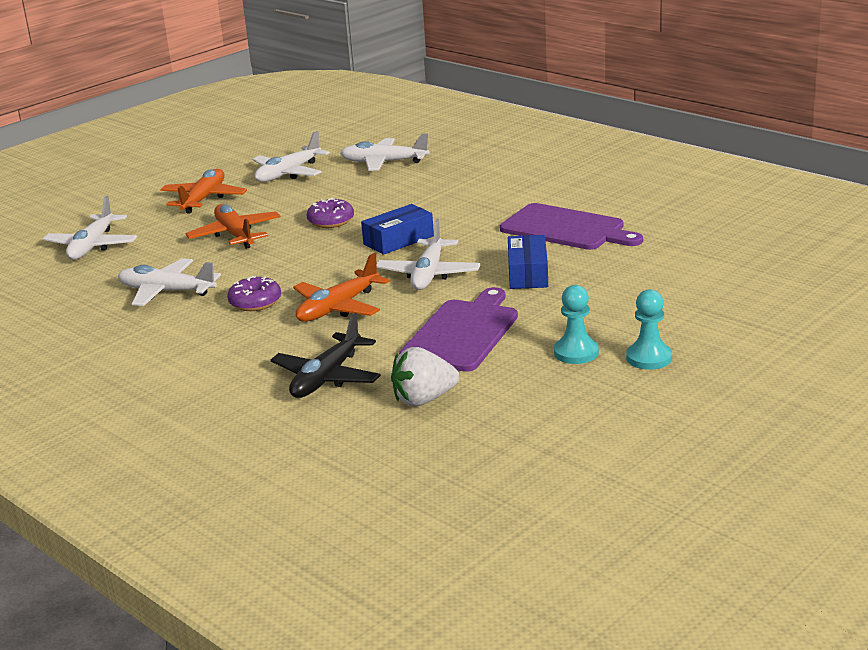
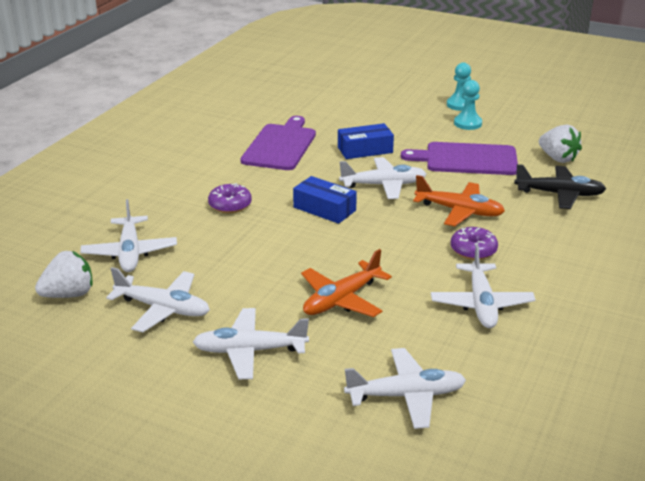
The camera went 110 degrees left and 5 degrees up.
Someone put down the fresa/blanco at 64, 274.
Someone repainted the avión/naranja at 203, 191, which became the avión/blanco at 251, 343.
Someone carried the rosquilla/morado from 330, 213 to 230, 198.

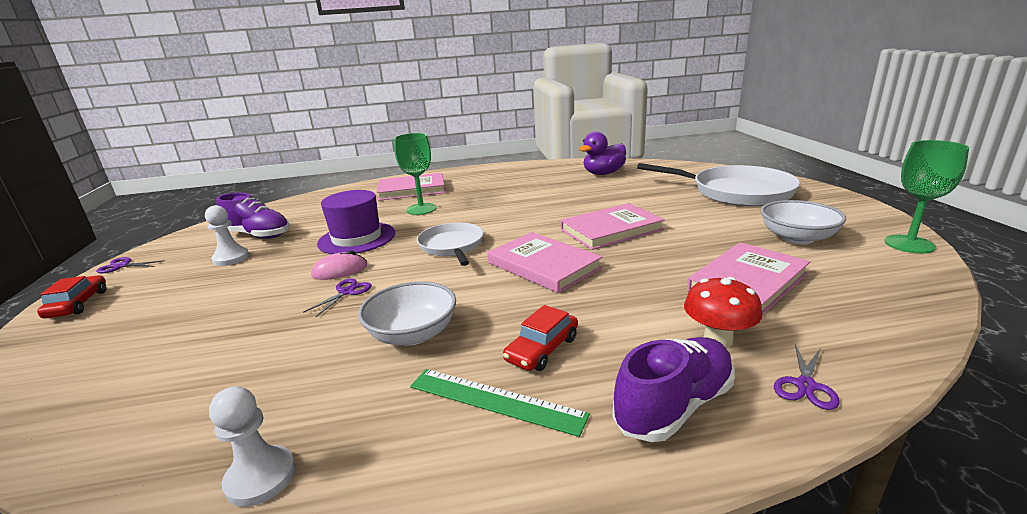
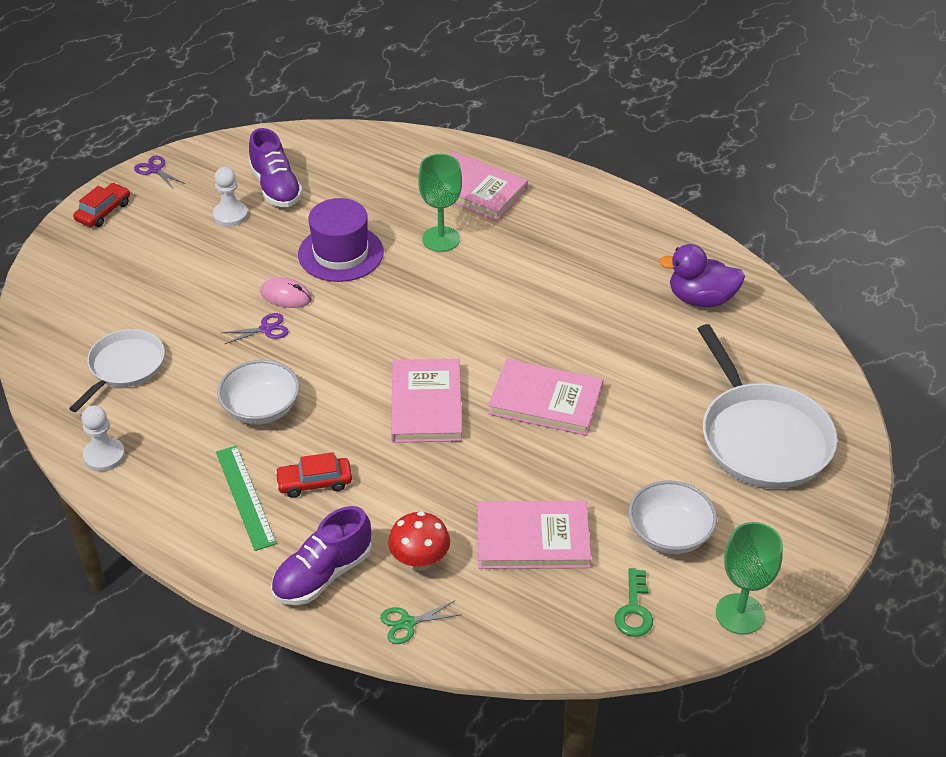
The camera went 40 degrees right and 20 degrees up.
Someone carried the sartén/blanco from 450, 244 to 117, 370.
Someone rotated the zapato/morado at 674, 389 by 135 degrees clockwise.
Someone repainted the tijeras/morado at 806, 377, which became the tijeras/verde at 421, 622.
Someone put down the llave/verde at 634, 602.

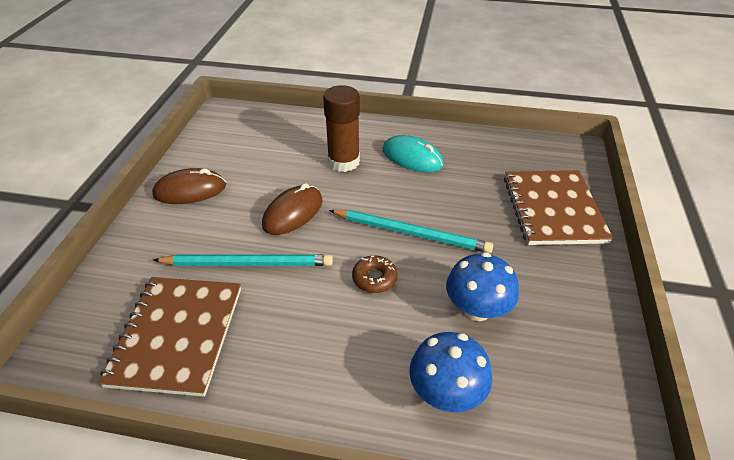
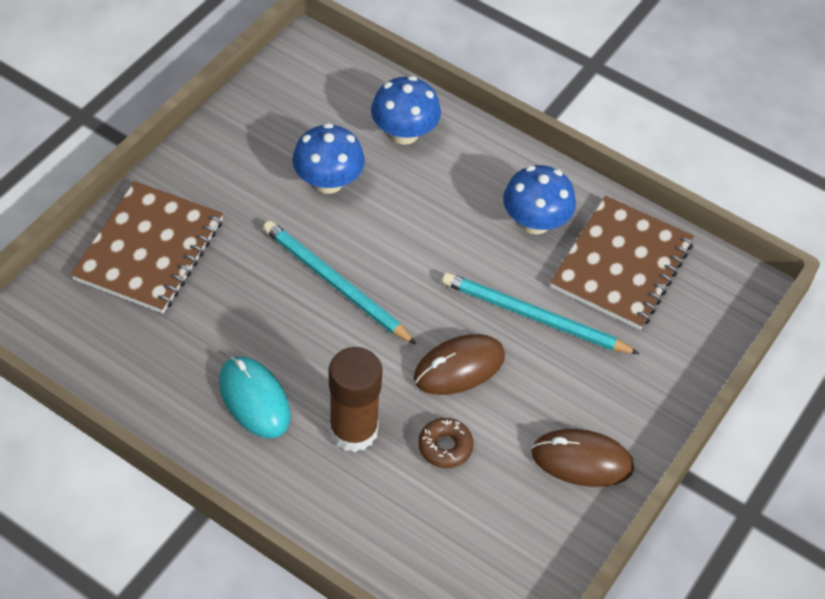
The camera went 160 degrees left and 10 degrees up.
Someone carried the rosquilla/marrón from 375, 274 to 446, 443.
Someone put down the seta/azul at 539, 200.

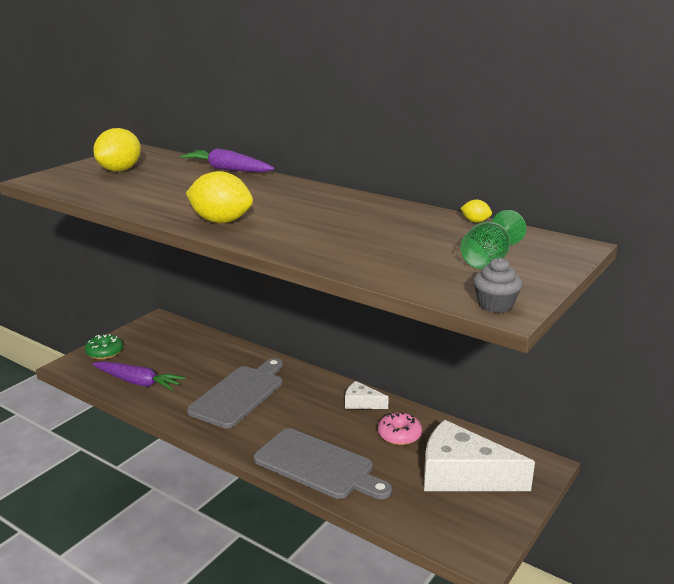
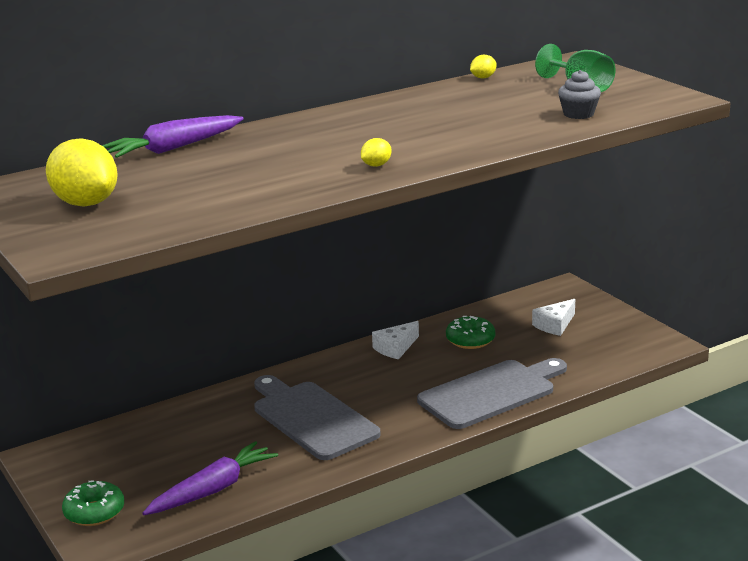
The camera went 65 degrees left and 0 degrees up.
Someone scaled the limón/amarillo at 219, 197 by 0.45.
Someone repainted the rosquilla/rosa at 400, 428, which became the rosquilla/verde at 470, 332.
Someone scaled the queso/blanco at 479, 455 by 0.47.
Someone carried the magdalena/gris from 498, 285 to 579, 94.

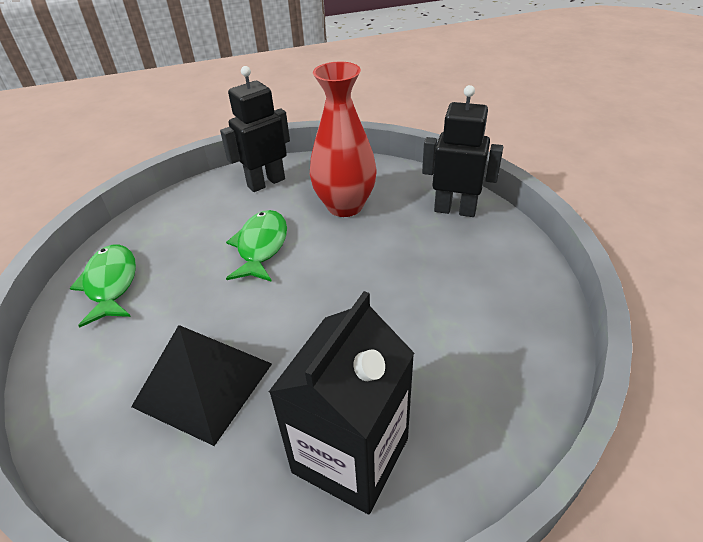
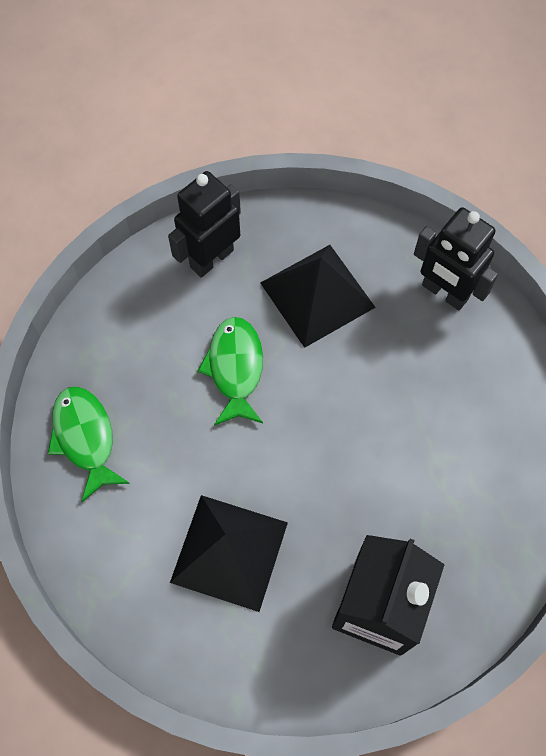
The camera went 10 degrees left and 25 degrees up.
Someone swapped the florero/rojo at 343, 139 for the pirámide/negro at 318, 296.
Someone rotated the robot/negro at 462, 151 by 150 degrees counterclockwise.

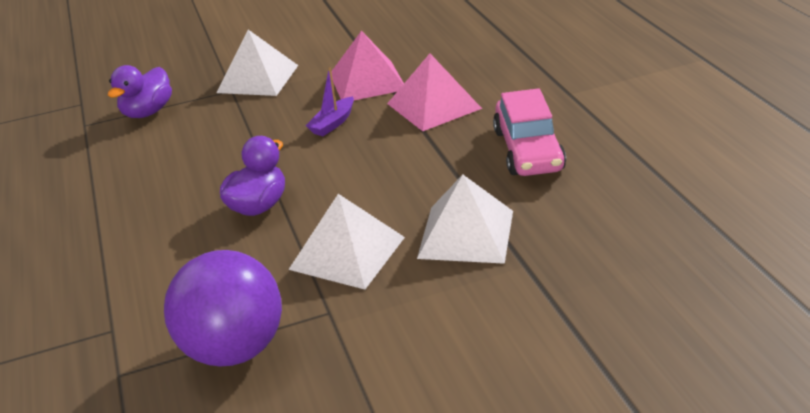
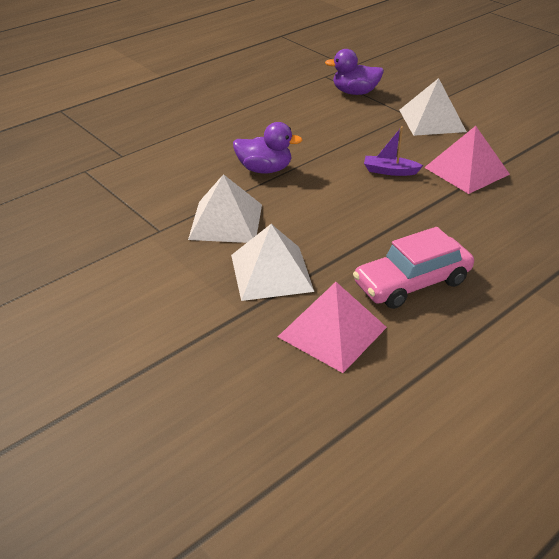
The camera went 65 degrees right and 5 degrees up.
Someone carried the pirámide/rosa from 434, 92 to 332, 327.
Someone took away the pelota/morado at 223, 308.

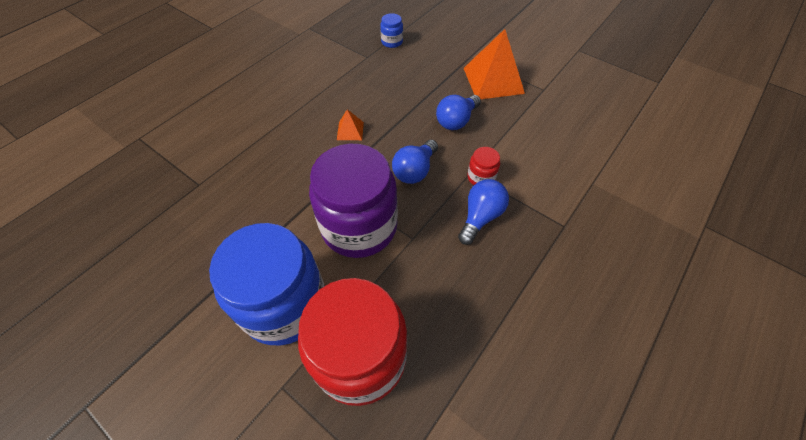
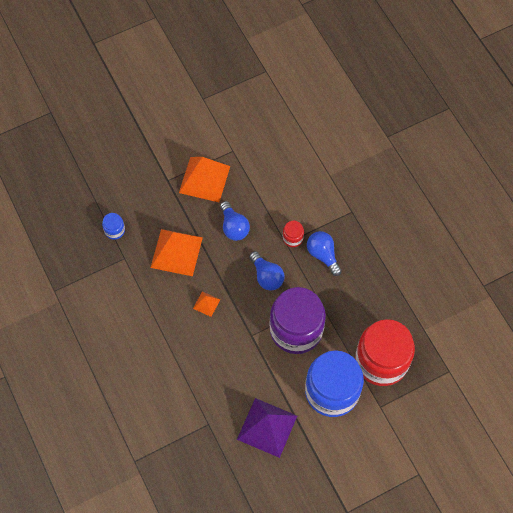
The camera went 65 degrees left and 10 degrees up.
Someone put down the pirámide/naranja at 176, 252.
Someone put down the pirámide/morado at 267, 428.

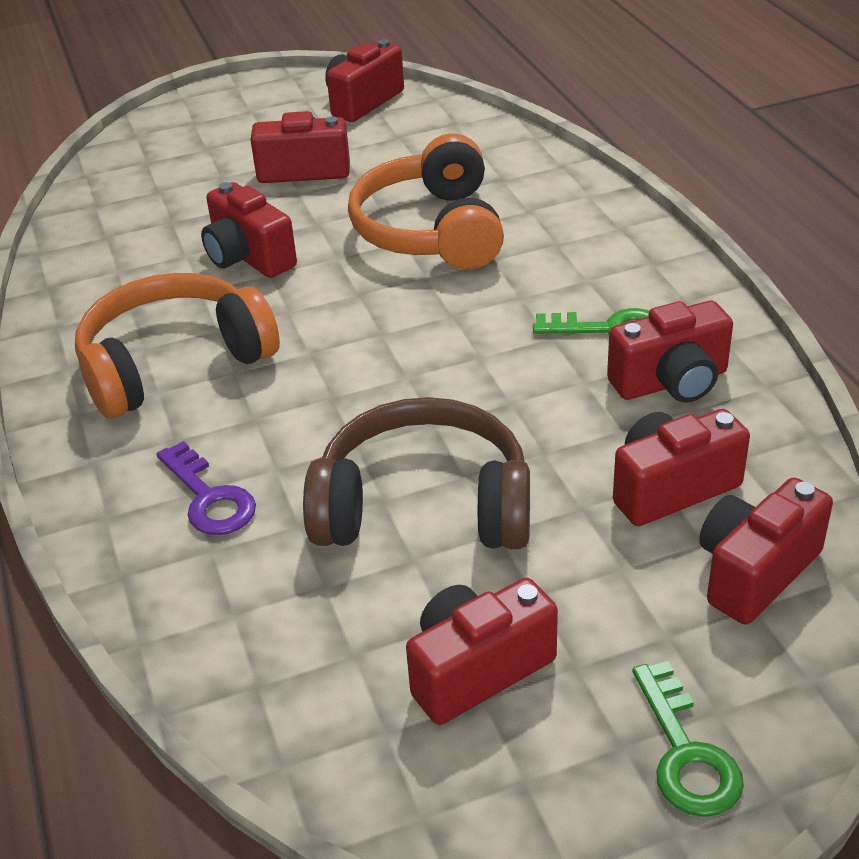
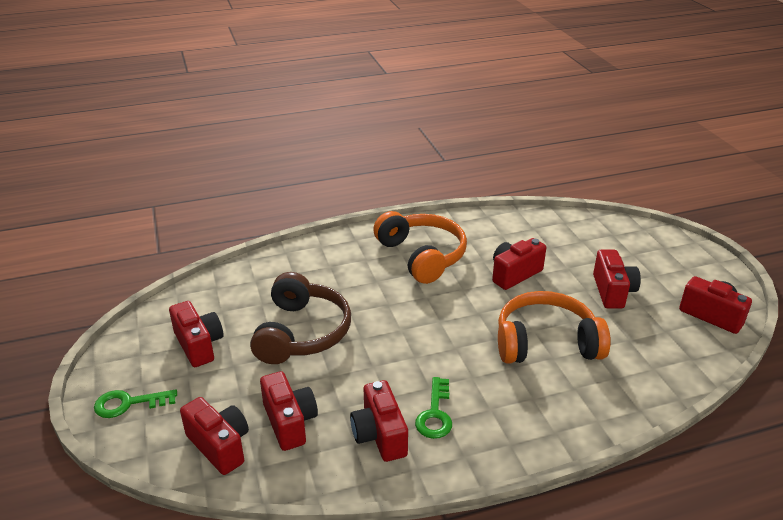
The camera went 90 degrees right and 5 degrees down.
Someone took away the llave/morado at 206, 488.

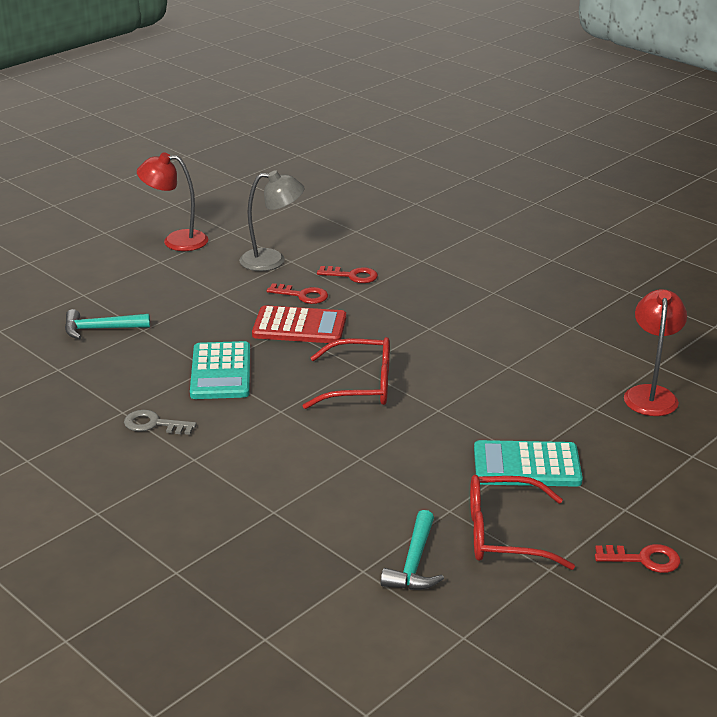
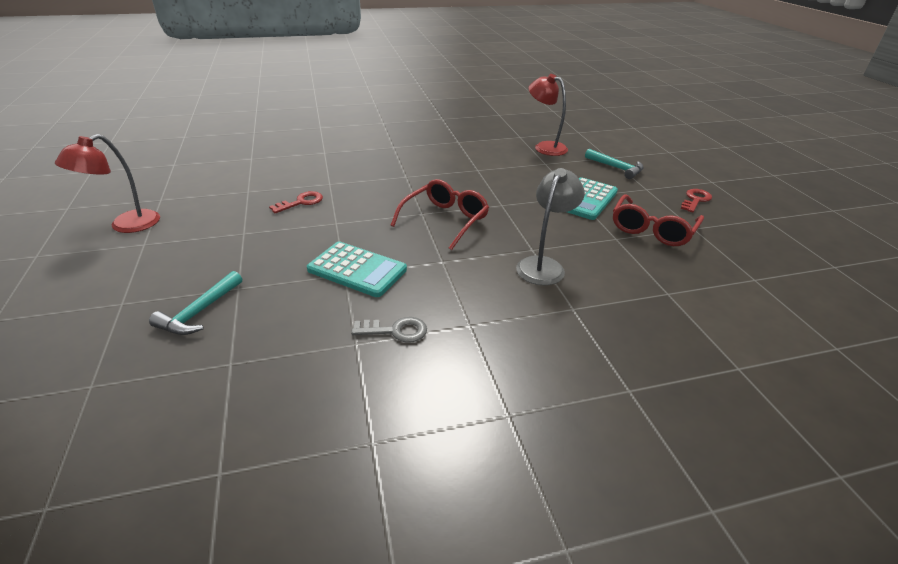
The camera went 60 degrees left and 5 degrees up.
Someone rotated the llave/gris at 160, 422 by 135 degrees counterclockwise.
Someone carried the lámpara/gris from 272, 220 to 550, 226.
Someone carried the martillo/turquesa from 412, 550 to 614, 164.
Someone took away the calculadora/rojo at 299, 324.
Someone took away the llave/rojo at 347, 274.

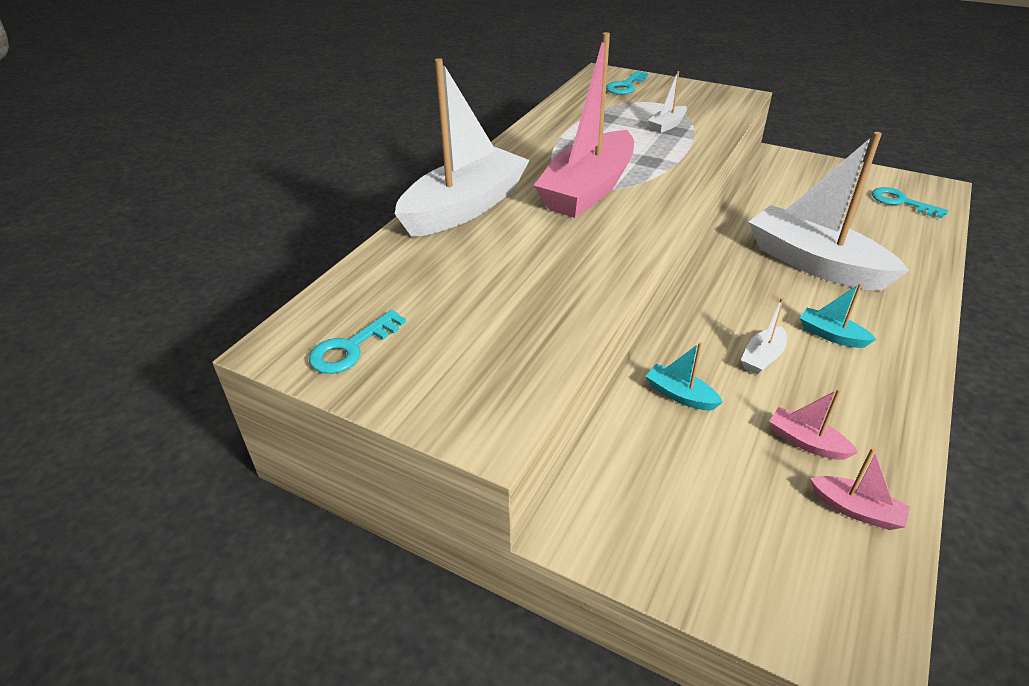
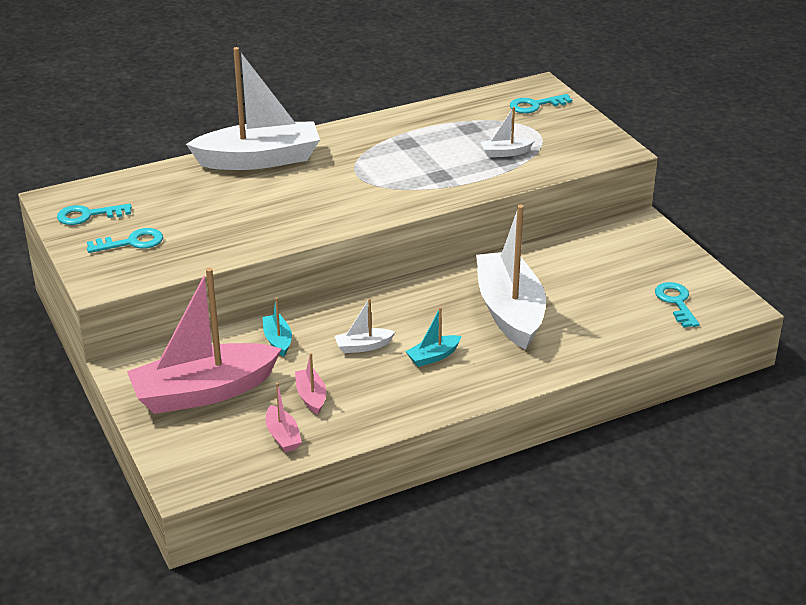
The camera went 35 degrees right and 5 degrees down.
Someone put down the llave/turquesa at 125, 240.
Someone carried the barco/rosa from 583, 125 to 204, 341.
Someone rotated the barco/turquesa at 838, 315 by 105 degrees counterclockwise.

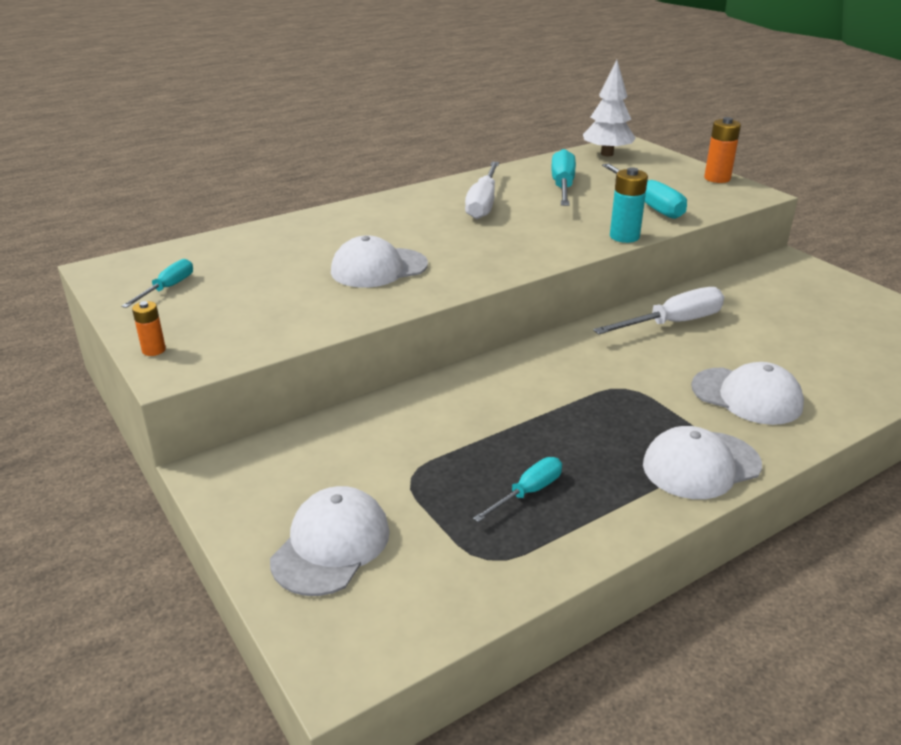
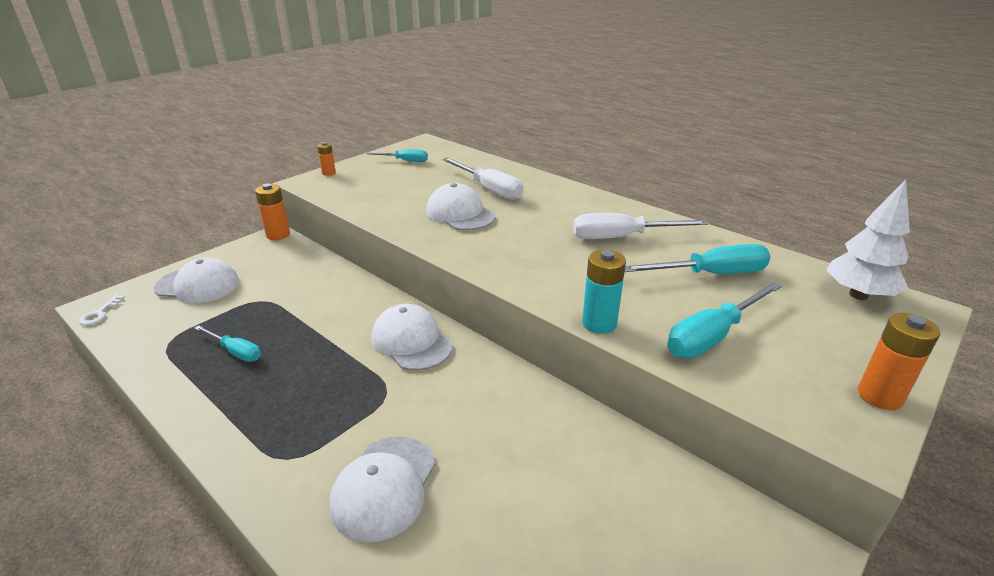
The camera went 75 degrees right and 0 degrees up.
Someone put down the llave/blanco at 101, 310.
Someone put down the pila/naranja at 272, 211.
Someone carried the gorra/blanco from 702, 462 to 412, 337.
Someone carried the destornillador/blanco from 658, 311 to 483, 179.

